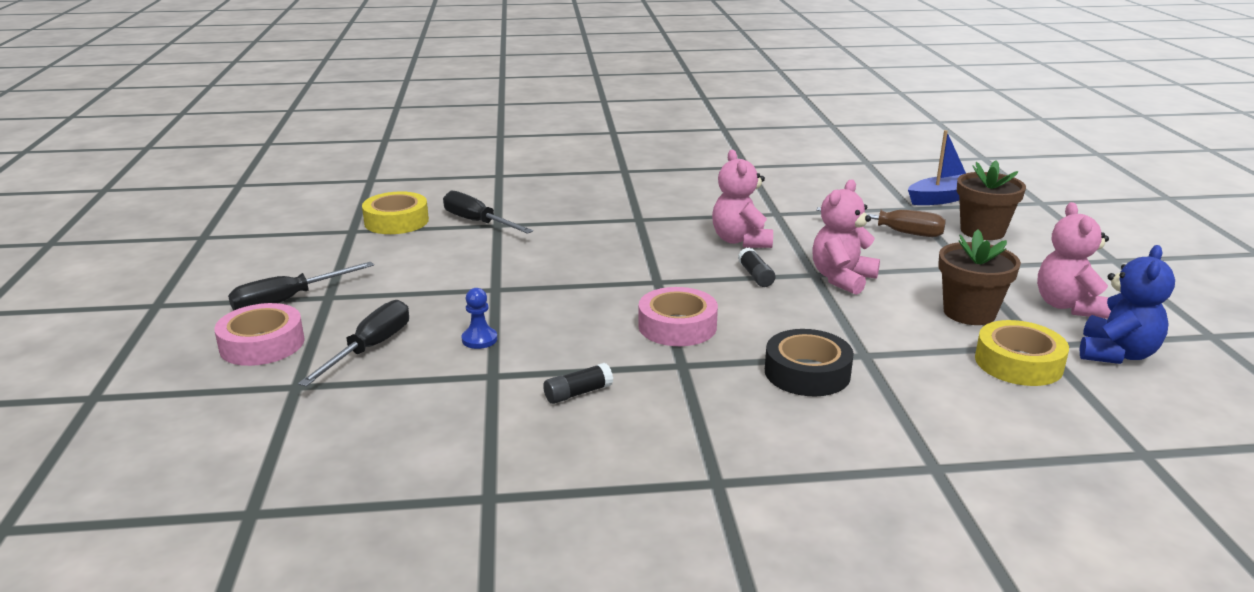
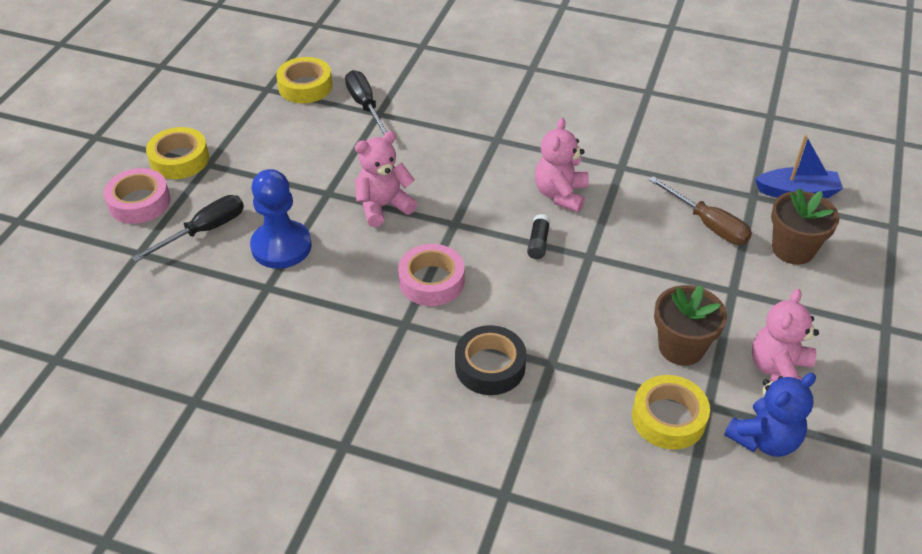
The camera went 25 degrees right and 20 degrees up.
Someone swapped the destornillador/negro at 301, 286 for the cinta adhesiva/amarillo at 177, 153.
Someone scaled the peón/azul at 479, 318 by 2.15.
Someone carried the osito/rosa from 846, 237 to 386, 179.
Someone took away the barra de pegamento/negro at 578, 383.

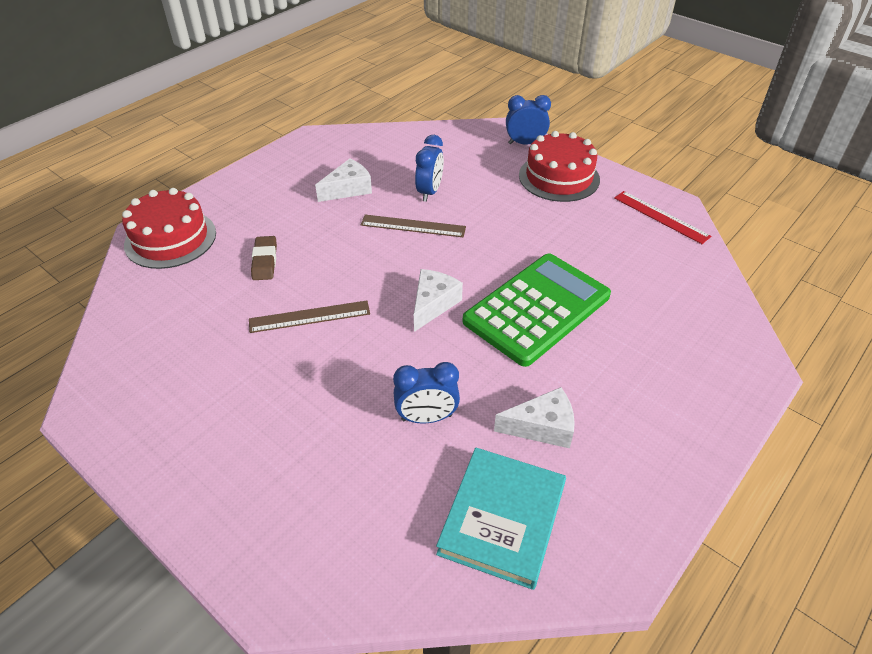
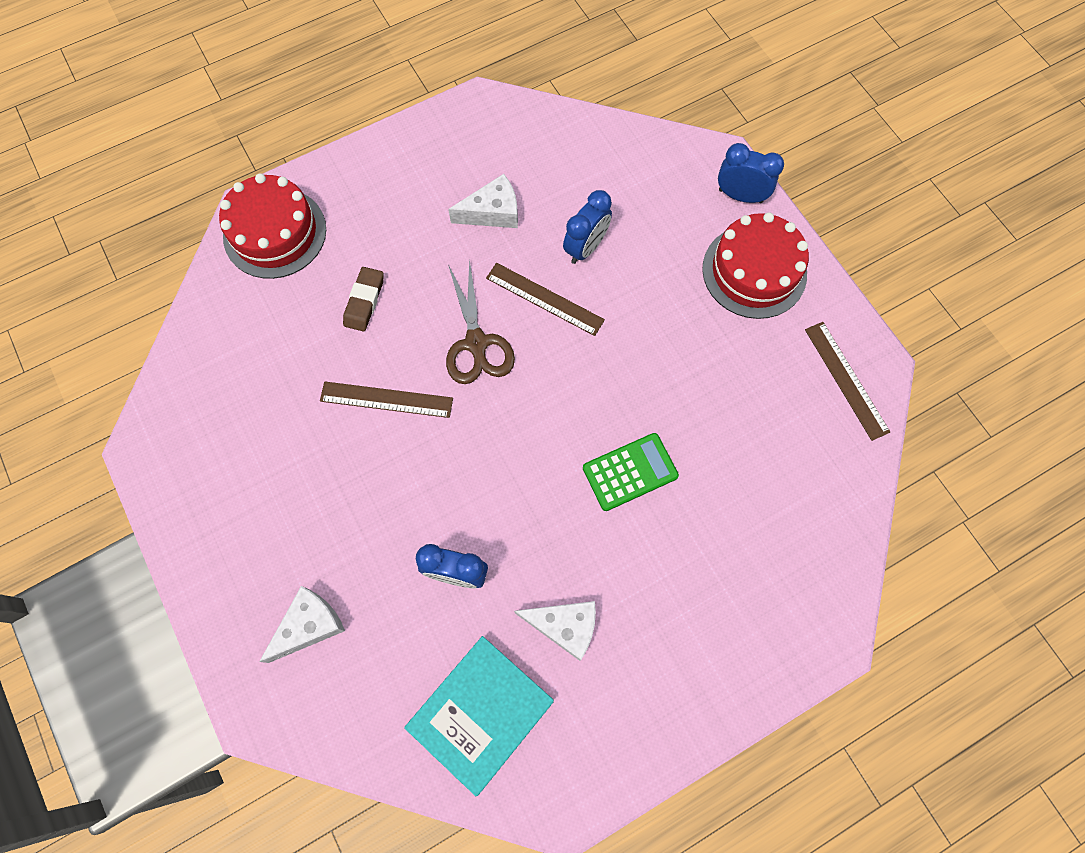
The camera went 20 degrees right and 25 degrees up.
Someone carried the queso/blanco from 438, 300 to 302, 624.
Someone put down the tijeras/marrón at 480, 321.
Someone scaled the calculadora/verde at 536, 310 by 0.54.
Someone repainted the regla/rojo at 662, 217, which became the regla/marrón at 847, 381.

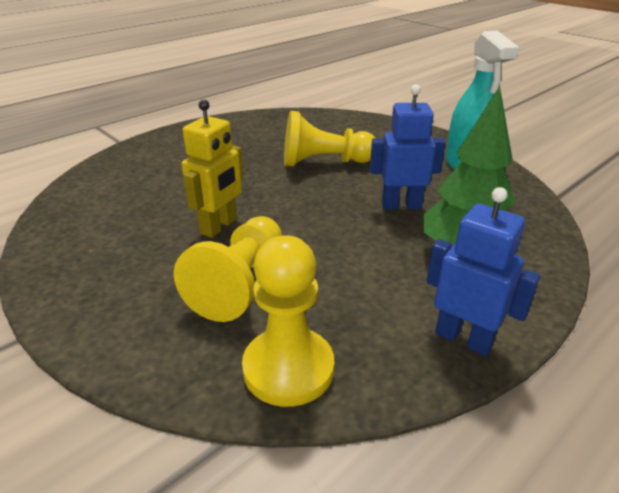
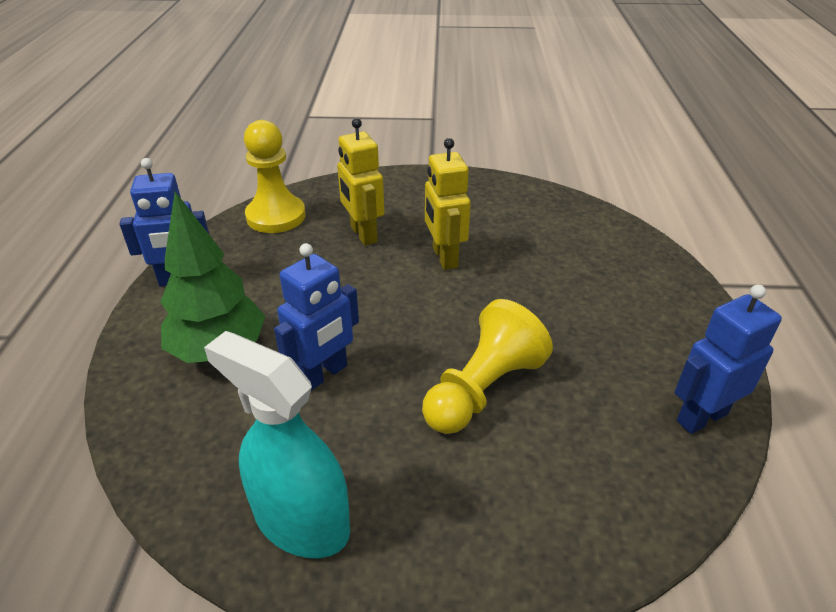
The camera went 135 degrees right and 5 degrees up.
Someone swapped the peón/amarillo at 228, 269 for the robot/amarillo at 360, 182.
Someone put down the robot/azul at 728, 359.

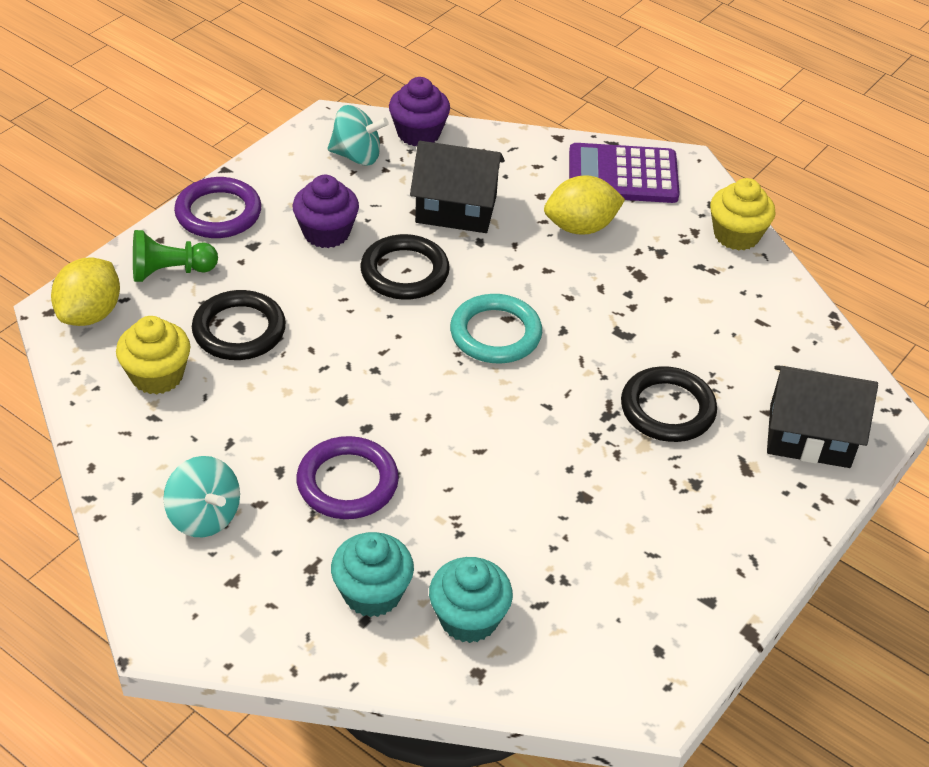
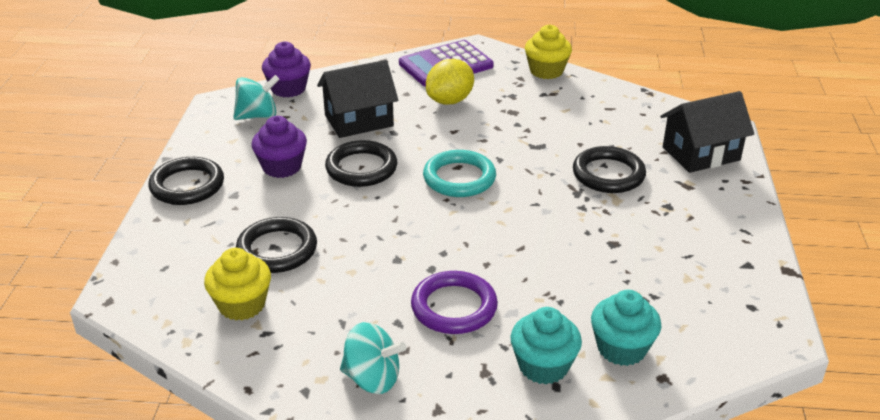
The camera went 30 degrees left and 10 degrees down.
Someone repainted the anillo/morado at 218, 207, which became the anillo/negro at 186, 181.
Someone took away the limón/amarillo at 85, 291.
Someone took away the peón/verde at 175, 256.

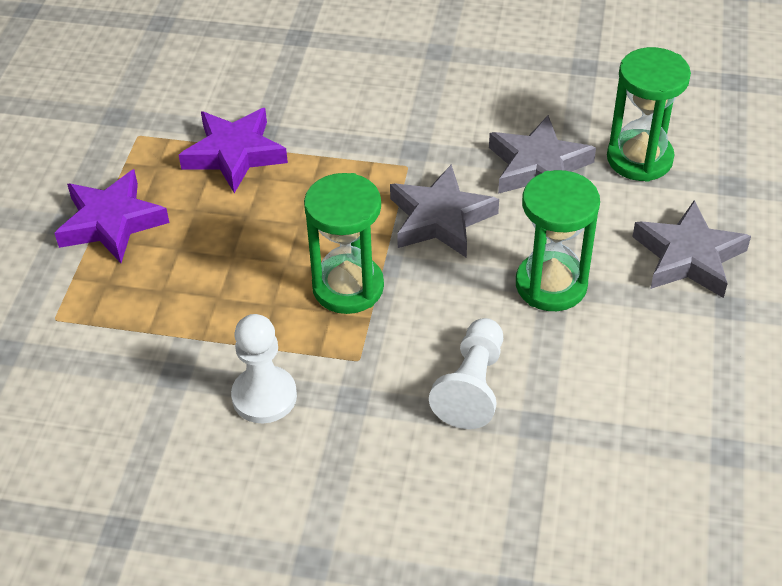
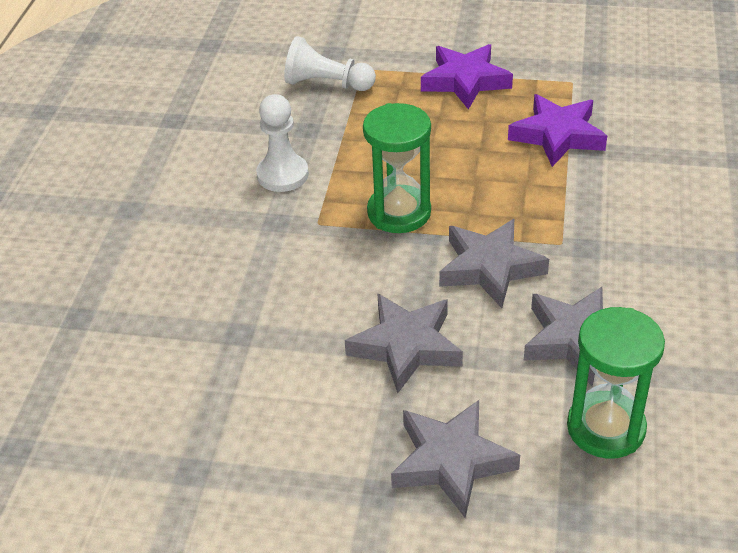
The camera went 90 degrees right and 5 degrees down.
Someone carried the peón/blanco from 466, 373 to 330, 63.
Someone swapped the reloj de arena/verde at 558, 240 for the estrella/gris at 404, 343.

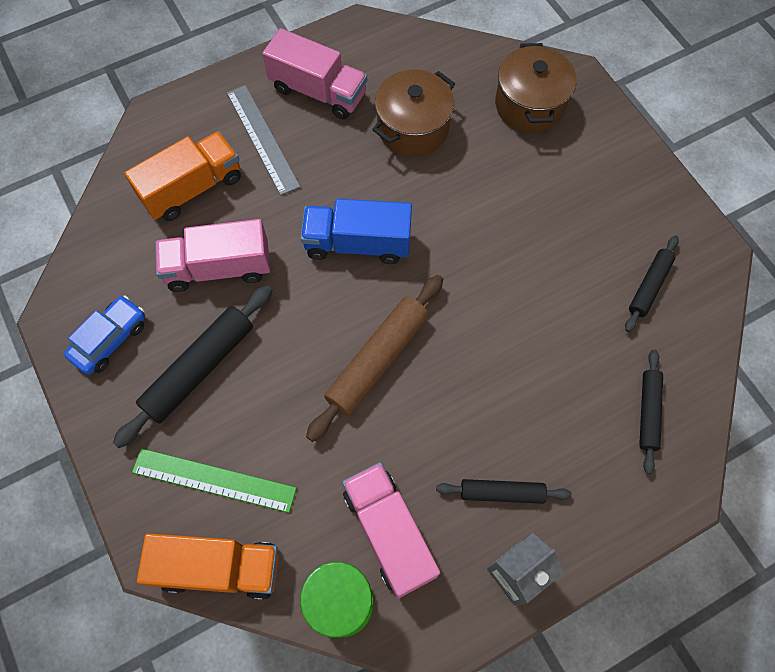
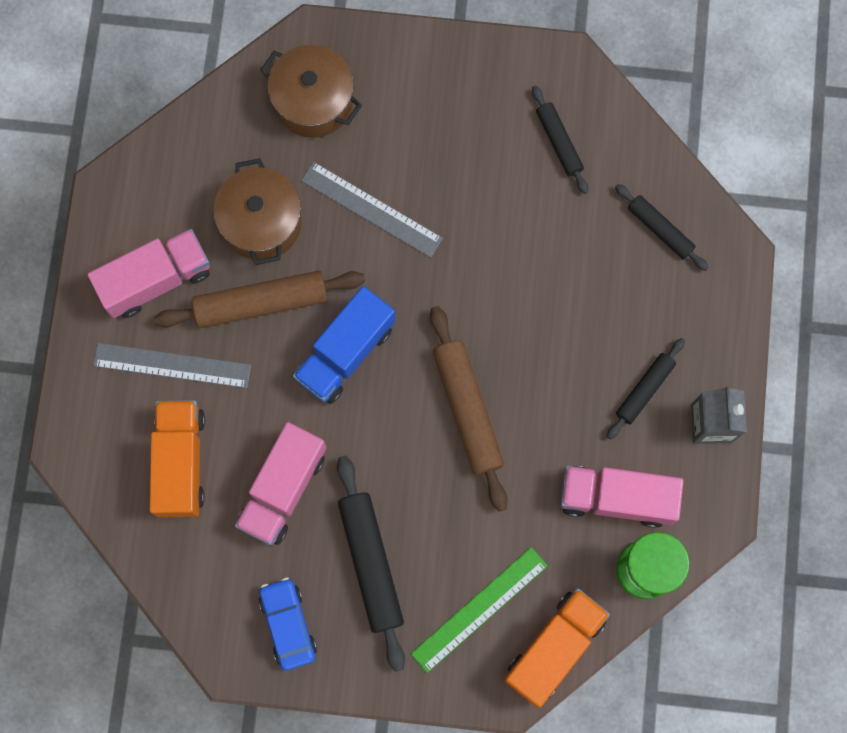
The camera went 55 degrees left and 10 degrees up.
Someone put down the rodillo/marrón at 259, 299.
Someone put down the regla/gris at 372, 210.

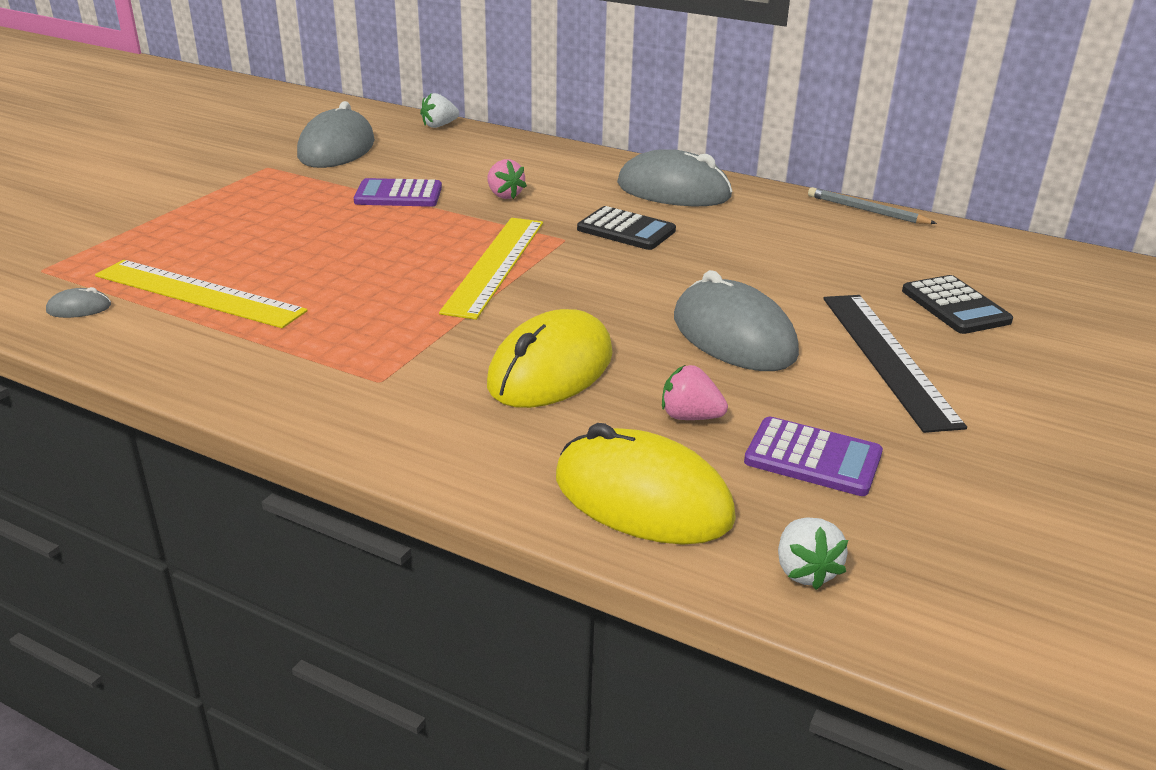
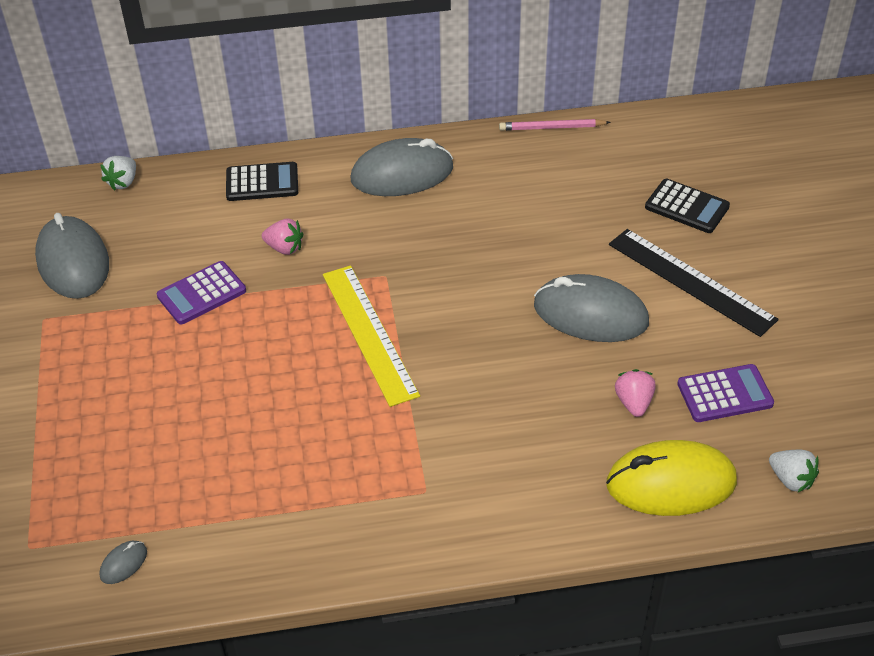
The camera went 35 degrees left and 15 degrees up.
Someone carried the calculadora/negro from 626, 228 to 262, 181.
Someone repainted the lápiz/gris at 872, 205, which became the lápiz/rosa at 555, 125.
Someone rotated the fresa/rosa at 695, 392 by 105 degrees clockwise.
Someone took away the regla/amarillo at 201, 294.
Someone took away the ratón/amarillo at 550, 358.

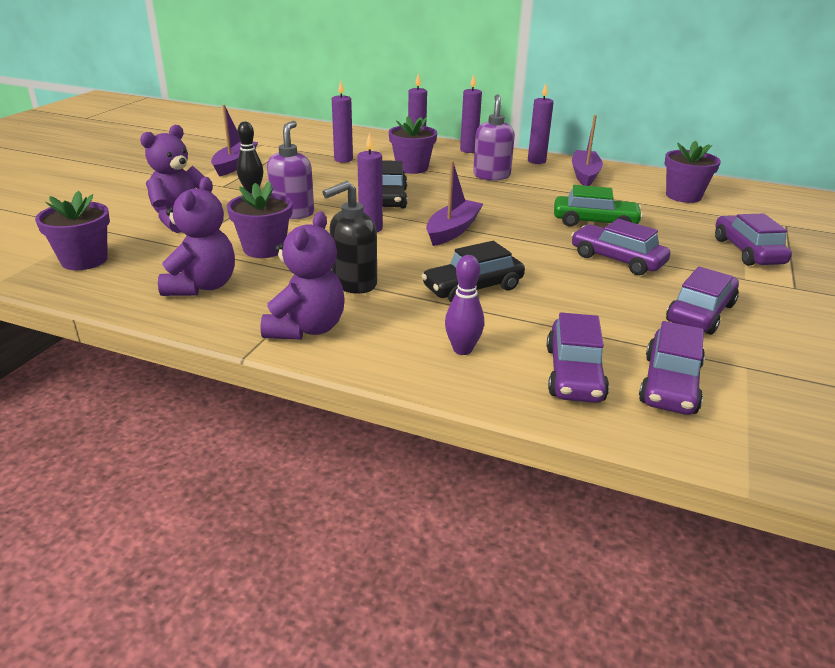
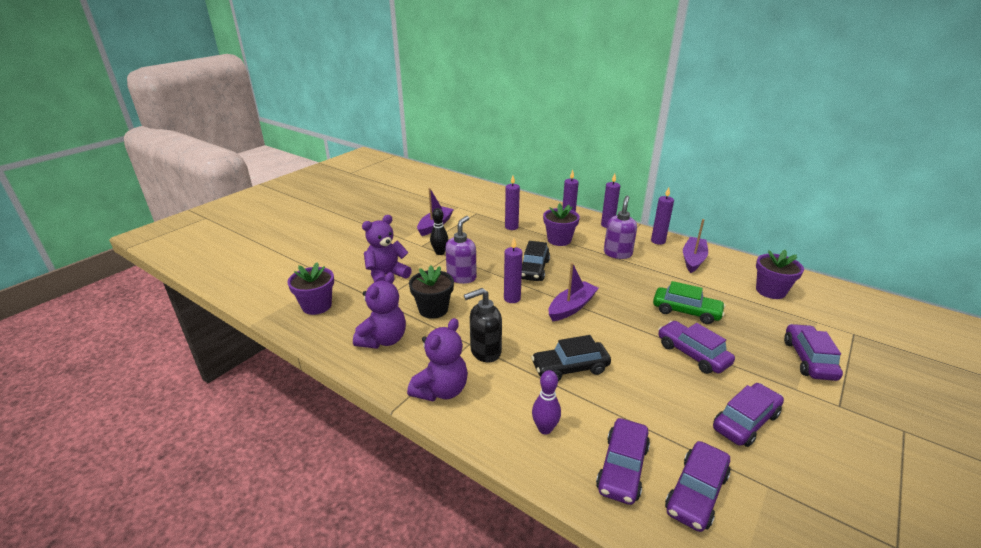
The camera went 15 degrees right and 0 degrees up.
Someone repainted the maceta/morado at 259, 219, which became the maceta/negro at 431, 292.

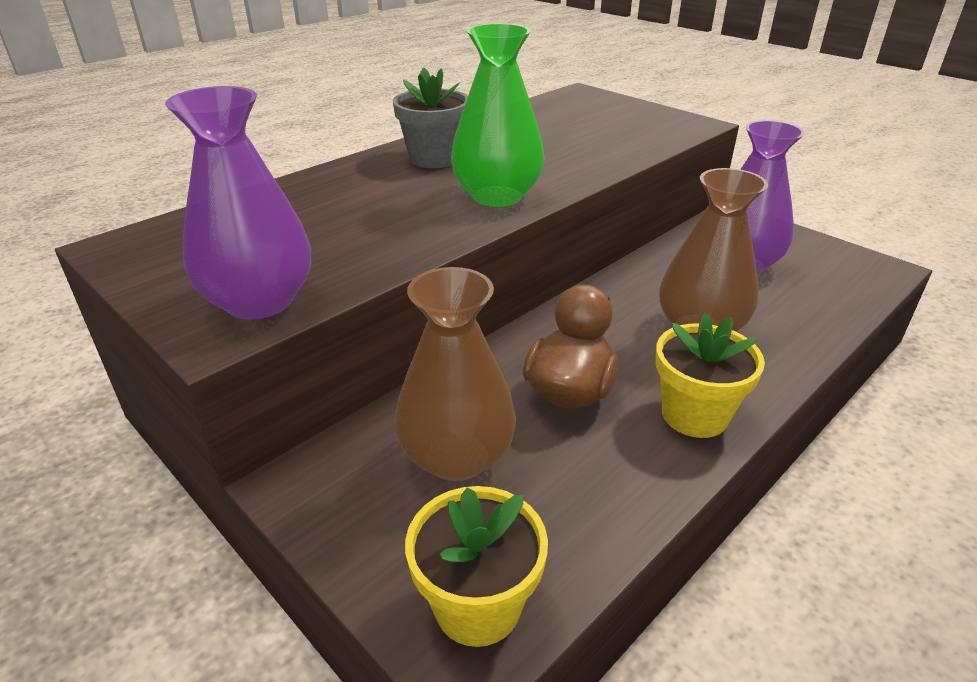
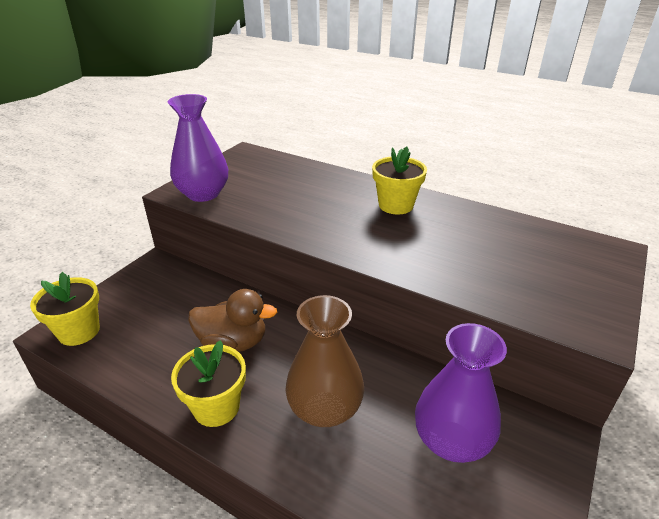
The camera went 75 degrees right and 0 degrees up.
Someone repainted the maceta/gris at 430, 117, which became the maceta/amarillo at 399, 180.
Someone took away the florero/marrón at 455, 374.
Someone took away the florero/verde at 498, 115.

